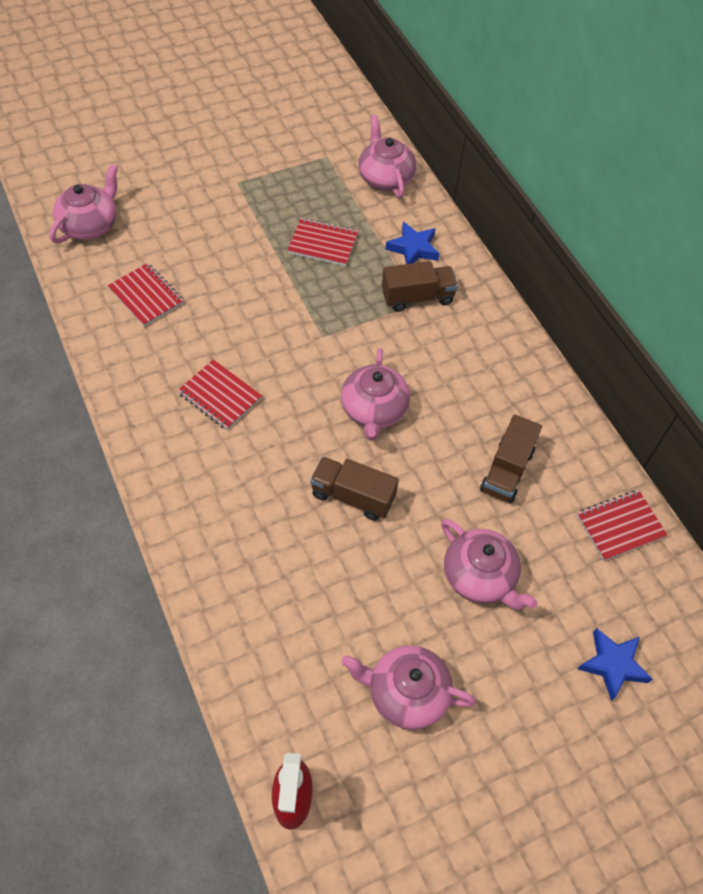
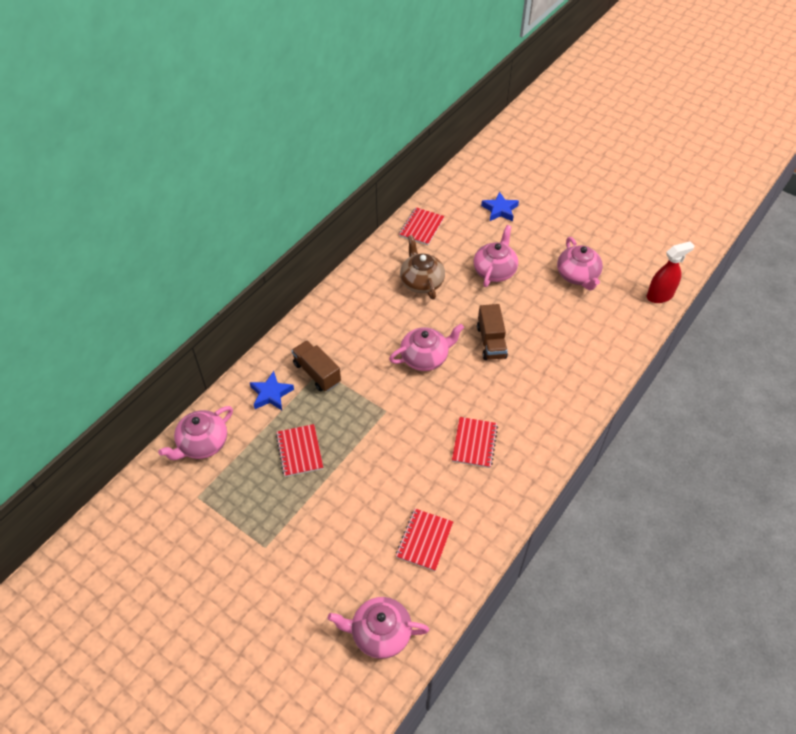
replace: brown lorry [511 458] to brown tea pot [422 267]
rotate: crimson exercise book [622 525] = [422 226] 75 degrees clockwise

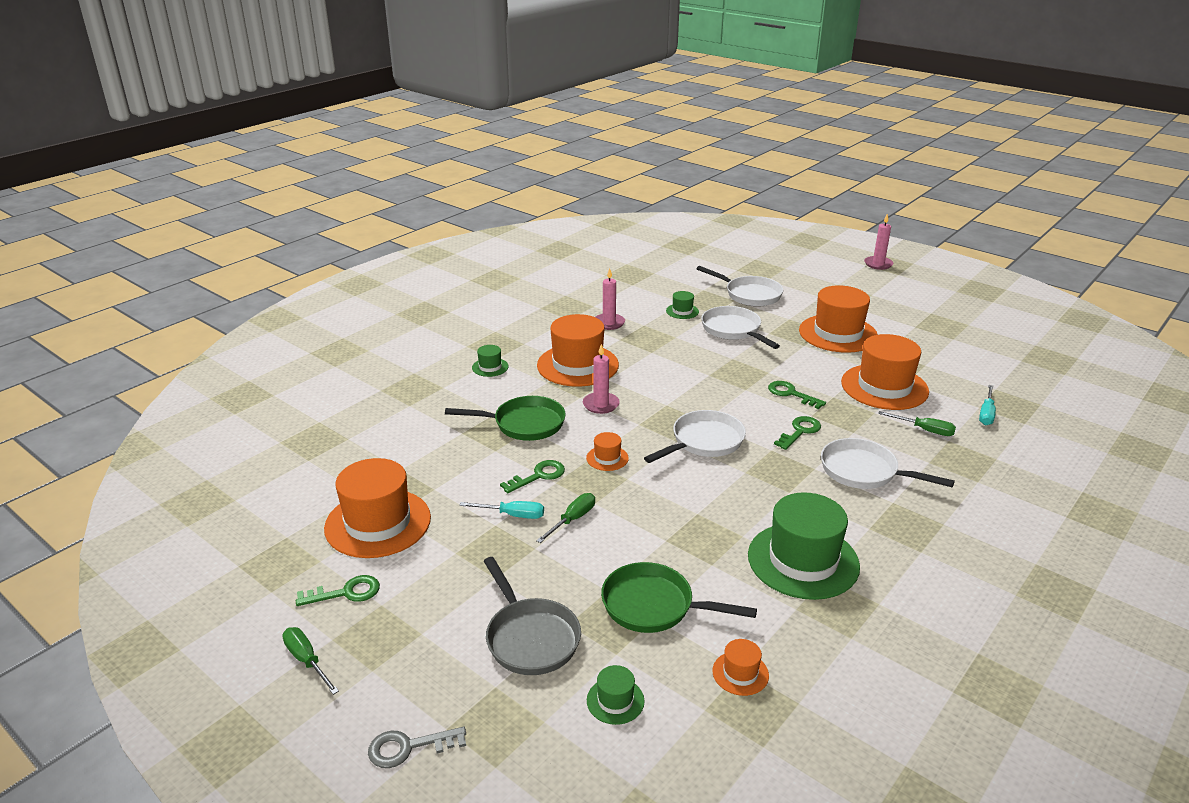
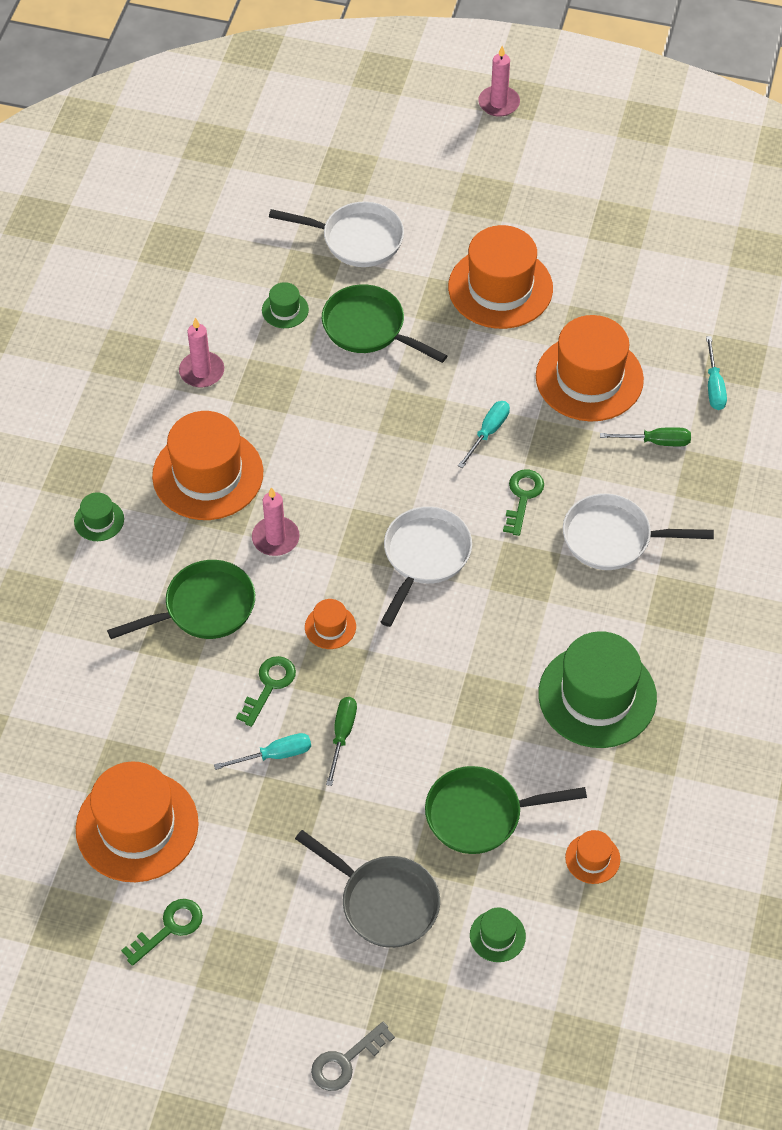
delete: leaf-green hand screwdriver [310 661]
replace: leaf-green latchkey [797 395] to teal hand screwdriver [484 434]
recolor: snow-white skillet [740 327] to leaf-green skillet [385 323]

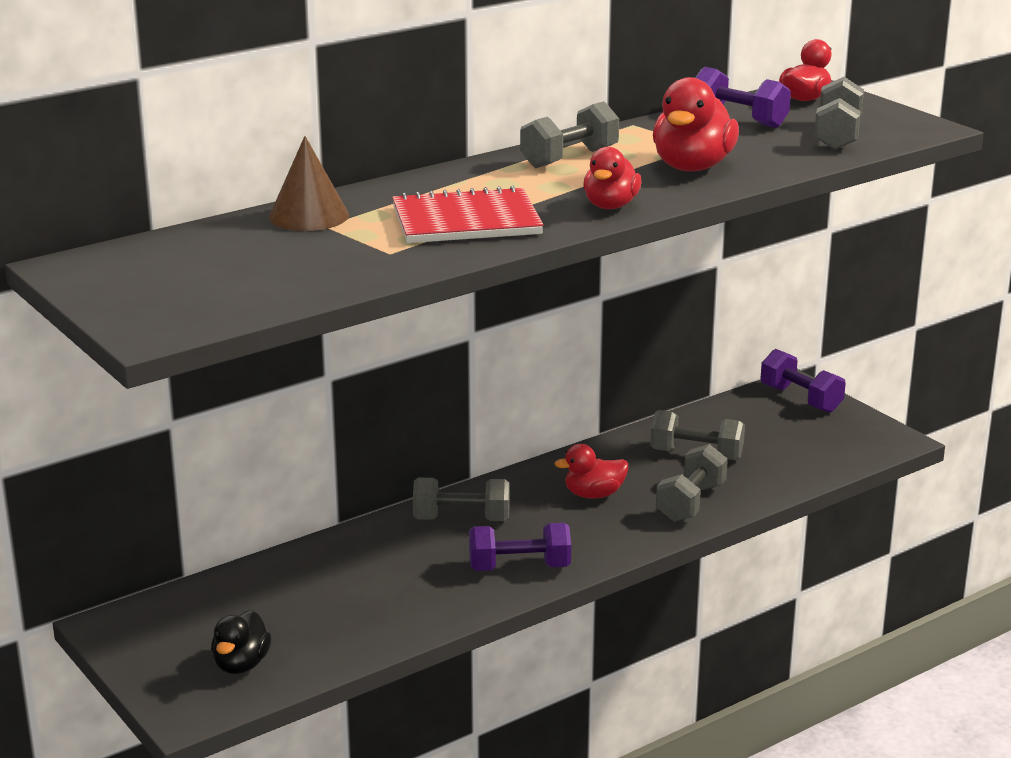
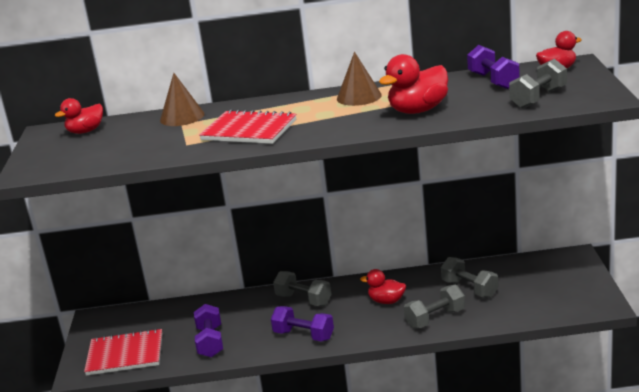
move: crimson rubber duck [612 178] to [79 116]; royal purple hand weight [803 381] to [208 331]
replace: jet-black rubber duck [241 642] to crimson exercise book [123 352]; gray hand weight [569 134] to brown solid cone [359 79]

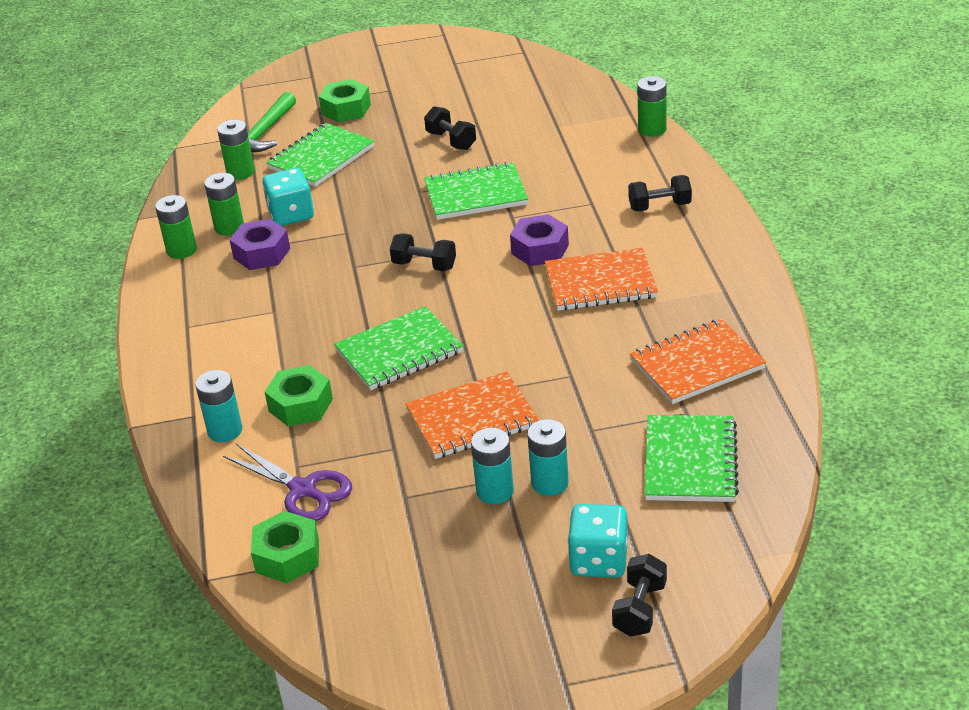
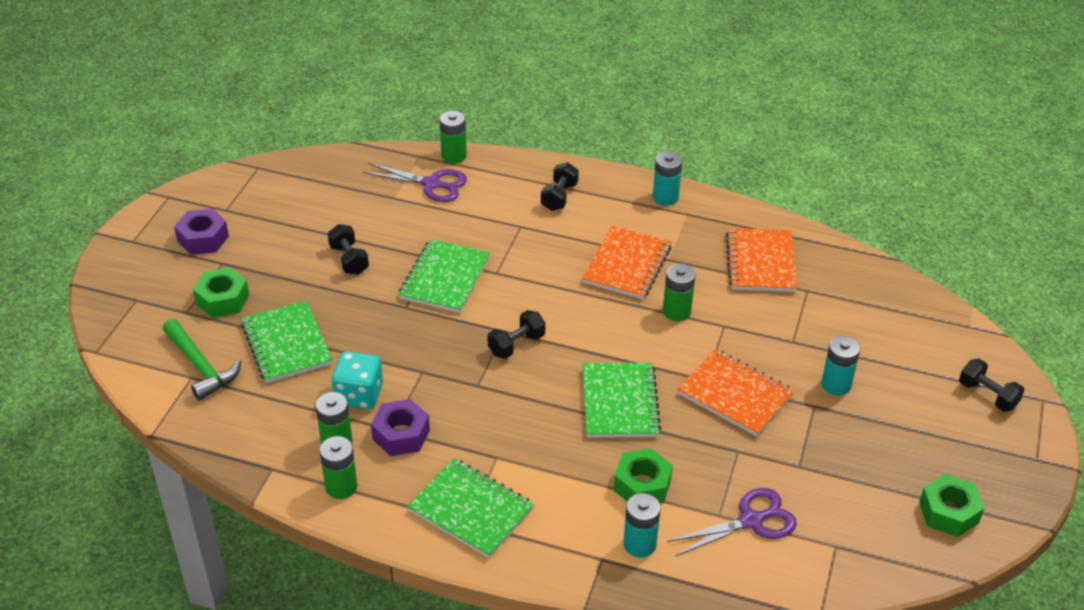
delete: teal dice [598 541]
insert: royal purple shears [415 182]
move: leaf-green battery [236 150] to [679 292]; leaf-green hex nut [285 547] to [951 505]; teal battery [492 466] to [667 179]; royal purple hex nut [539 240] to [201 231]; leaf-green exercise book [692 458] to [470 508]
rotate: bright orange exercise book [472 415] = [736 393] 60 degrees counterclockwise; jet-black hand weight [450 128] = [348 249] 75 degrees clockwise

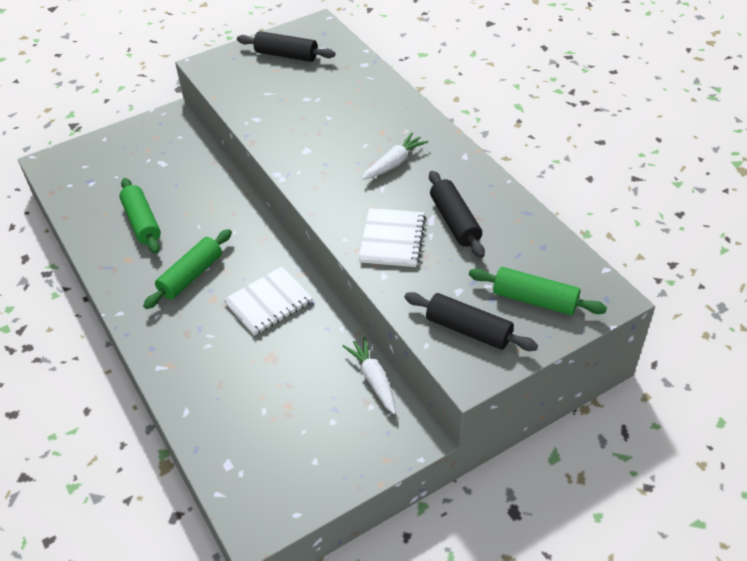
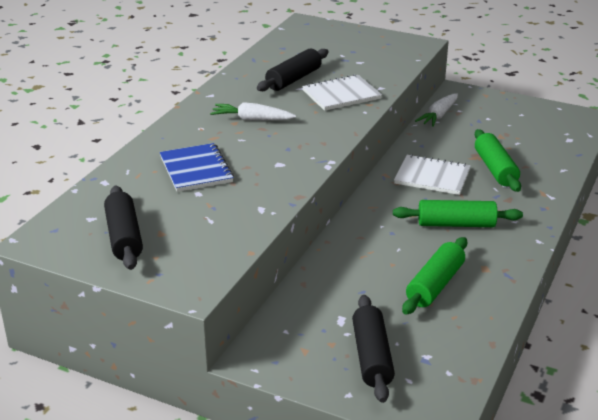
insert: royal blue exercise book [197 167]
move: jet-black dough roller [471 321] to [373 349]; leaf-green dough roller [538 291] to [498 160]

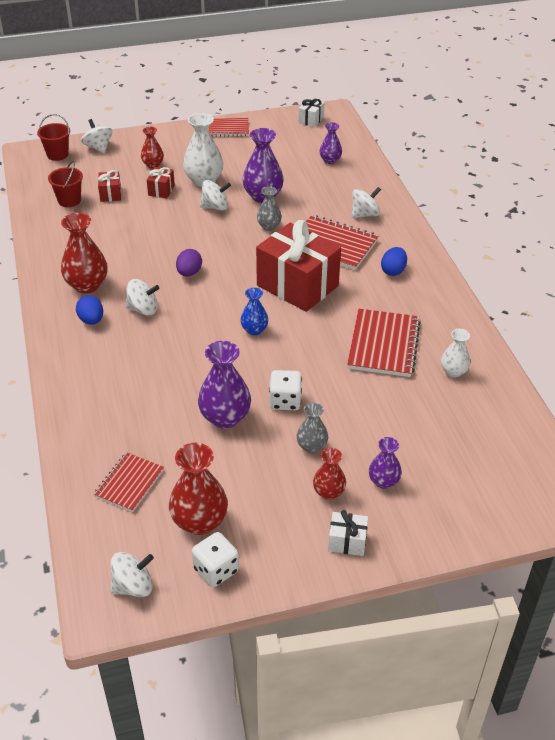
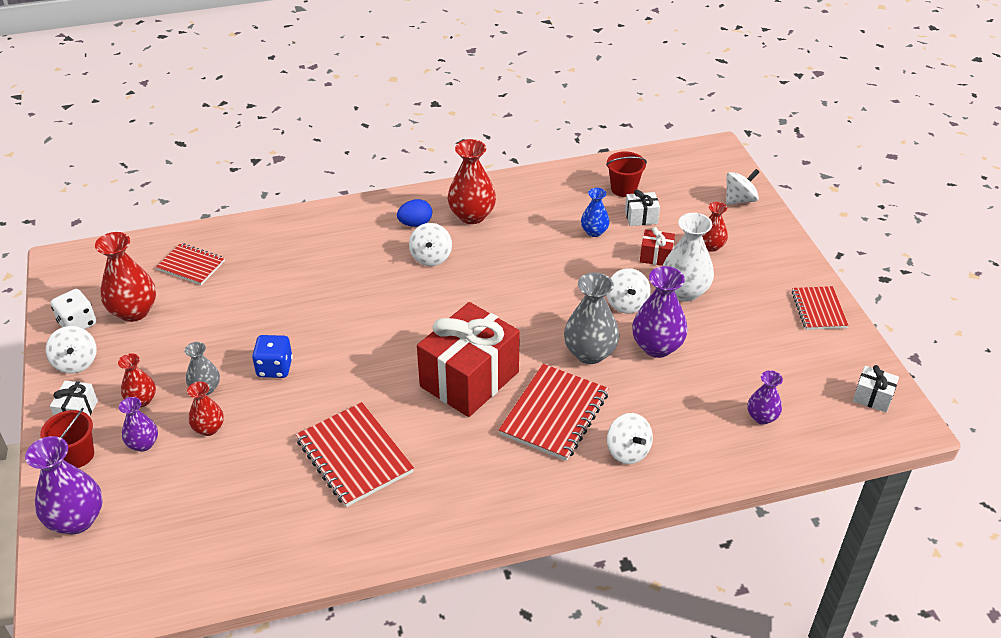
delete: royal purple egg shape [189 262]; royal blue egg shape [394 261]; snow-white tall vase [455 353]
insert: crimson tall vase [205 409]
move: crimson bucket [53 137] to [67 438]; snow-white spinning top [132 574] to [71 349]; royal purple tall vase [224 385] to [64 485]; royal blue tall vase [254 311] to [595 212]
recolor: crimson present [109 186] to snow-white present [642 208]; snow-white dice [285 390] to royal blue dice [272 356]
rotate: crimson exercise book [384 343] = [355 454] 45 degrees clockwise
resize: gray tall vase [269 208] = [591 318] x1.71

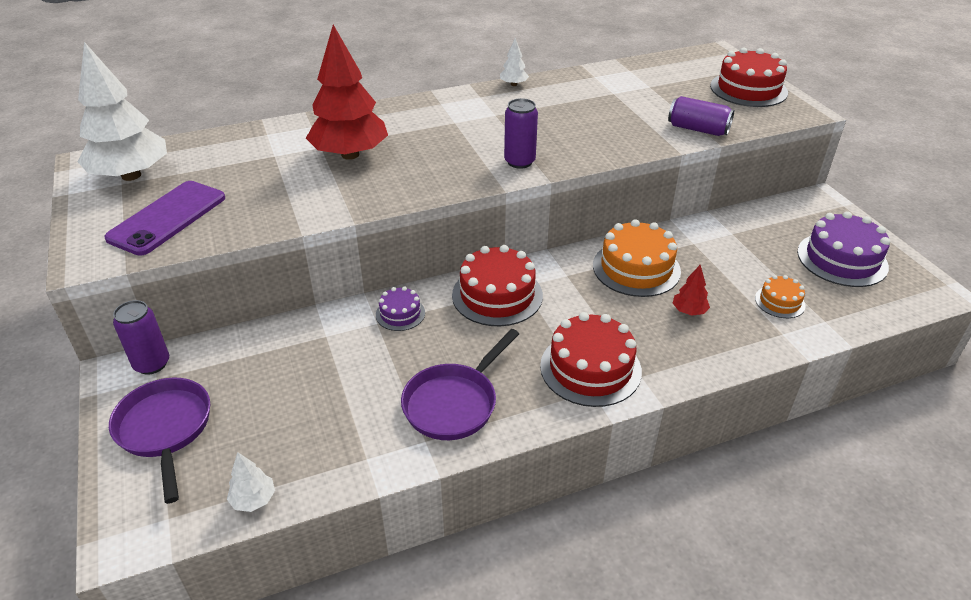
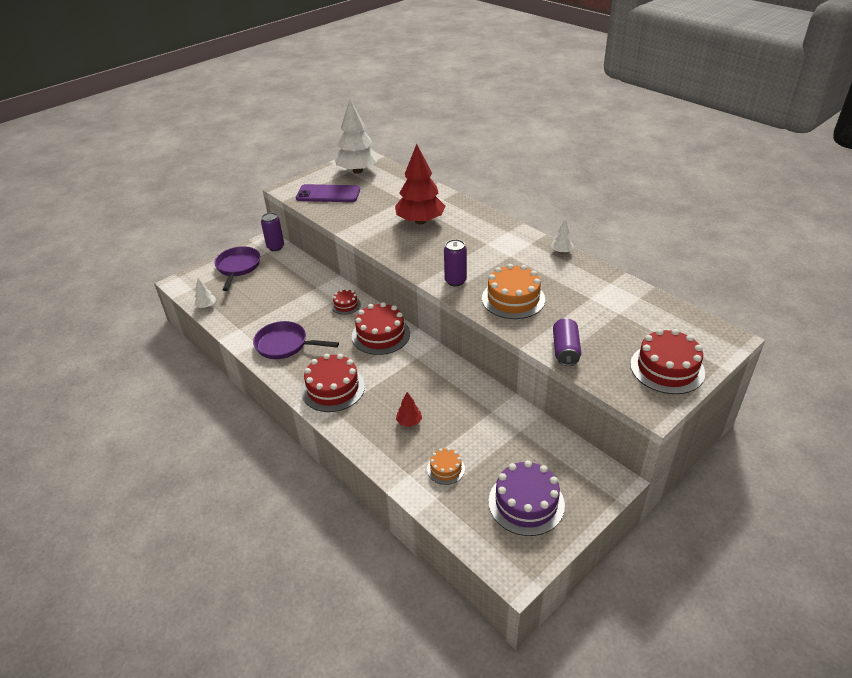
move: bright orange layer cake [637 258] to [513 291]
recolor: royal purple layer cake [400 308] to crimson layer cake [346 302]
rotate: royal purple skillet [159 441] = [237 268] 45 degrees counterclockwise

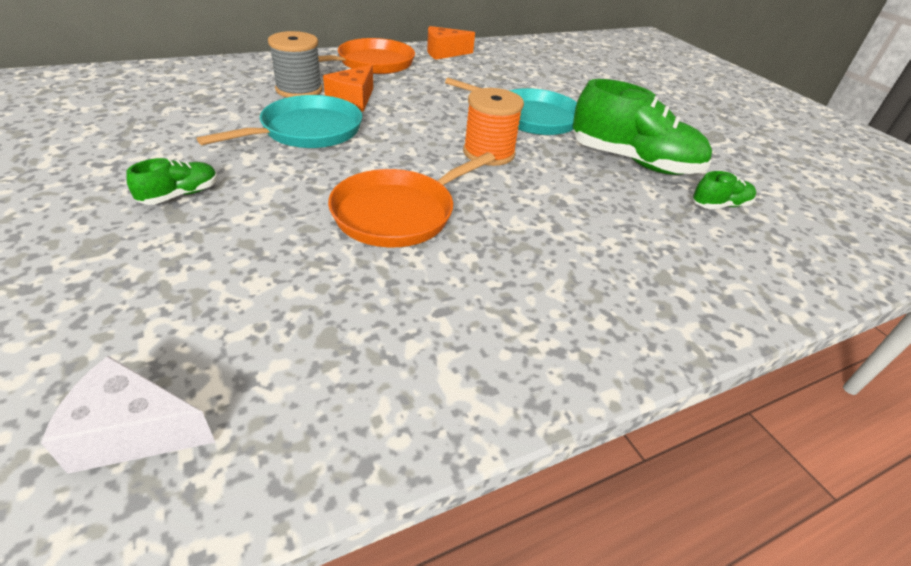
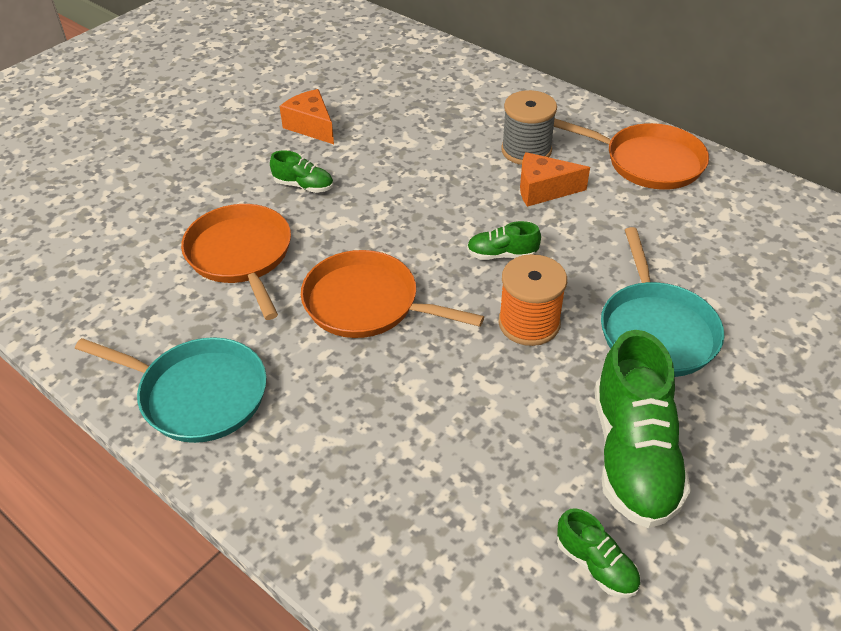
delete: snow-white cheese [128 415]
insert: bright orange skillet [236 262]; leaf-green lace-up shoe [504 240]
move: teal skillet [279 121] to [171 390]; bright orange cheese [451 43] to [306 116]

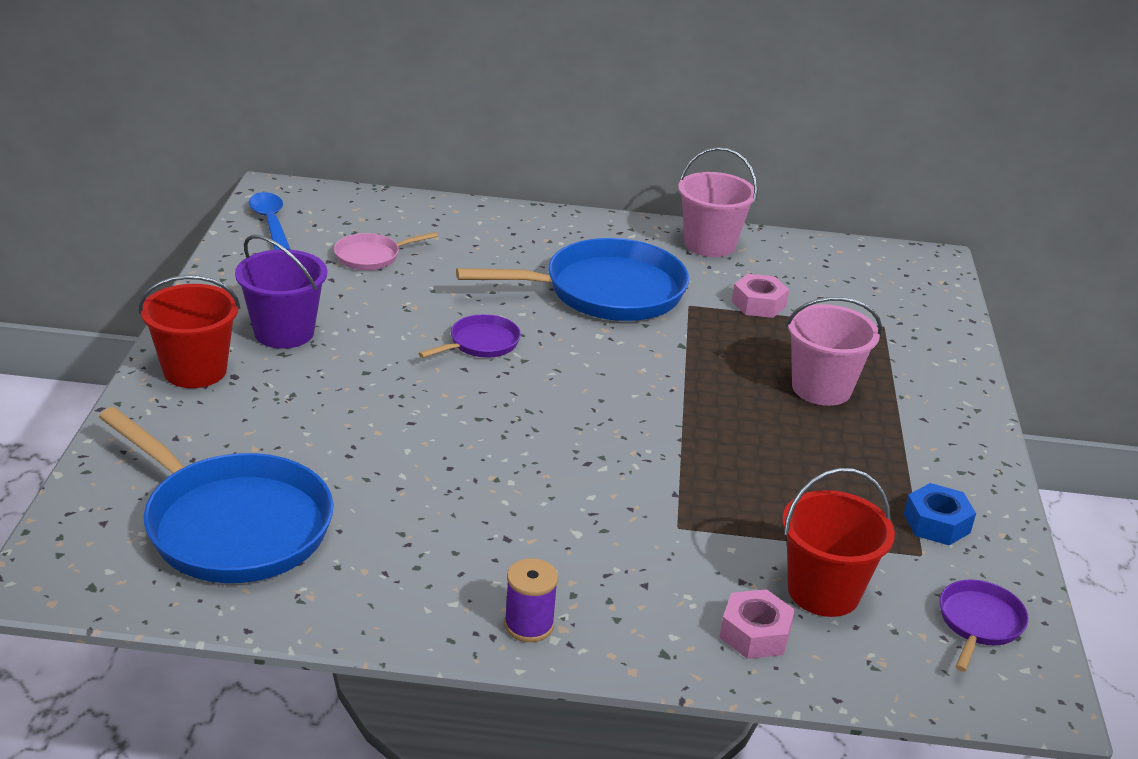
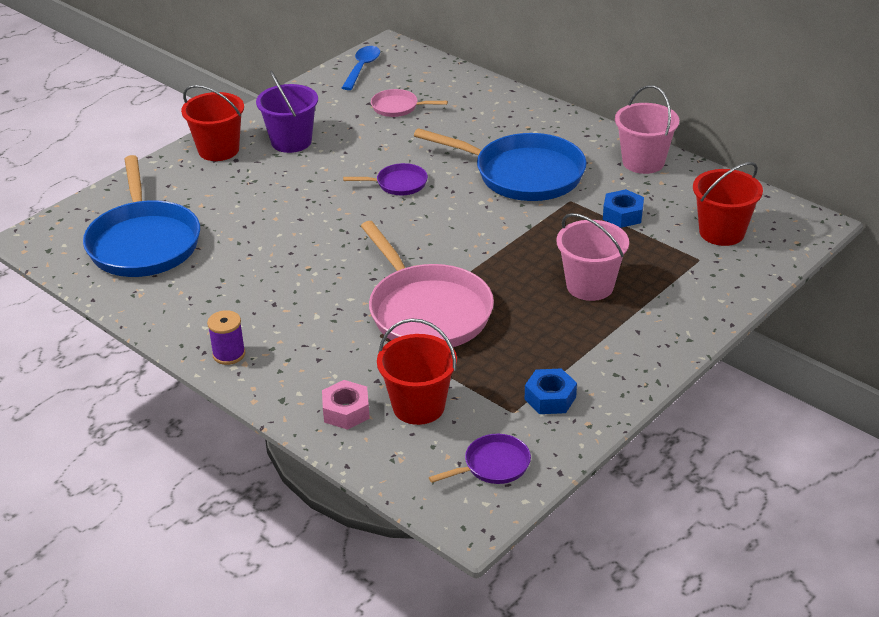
insert: pink skillet [427 284]; crimson bucket [728 204]
recolor: pink hex nut [760 296] to royal blue hex nut [623 208]

